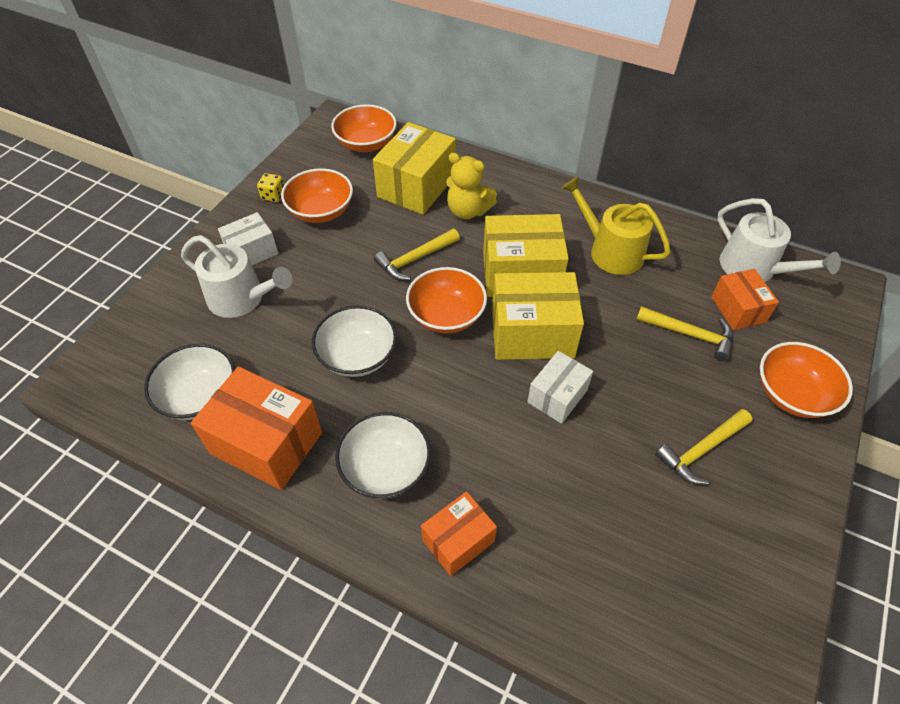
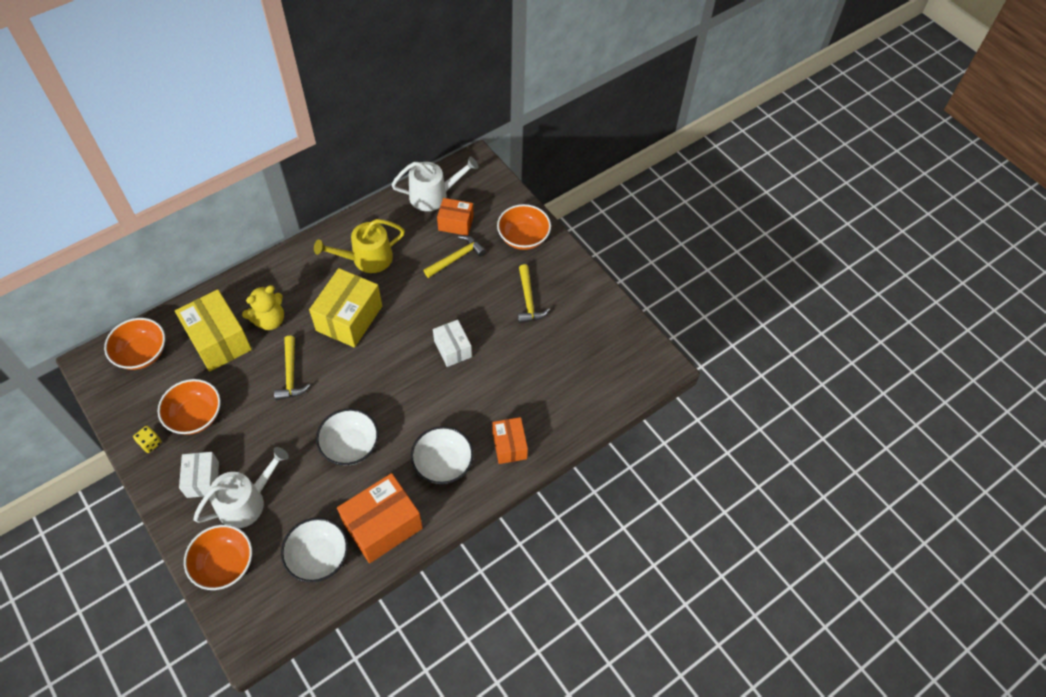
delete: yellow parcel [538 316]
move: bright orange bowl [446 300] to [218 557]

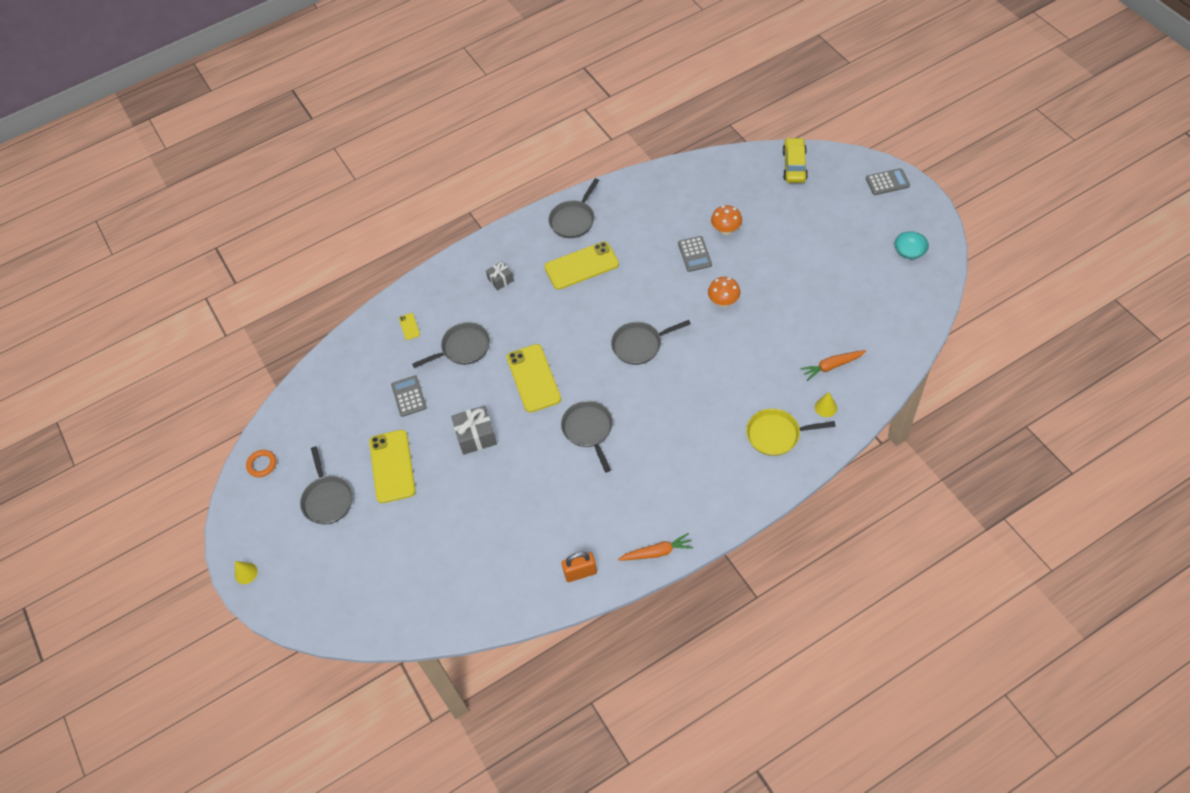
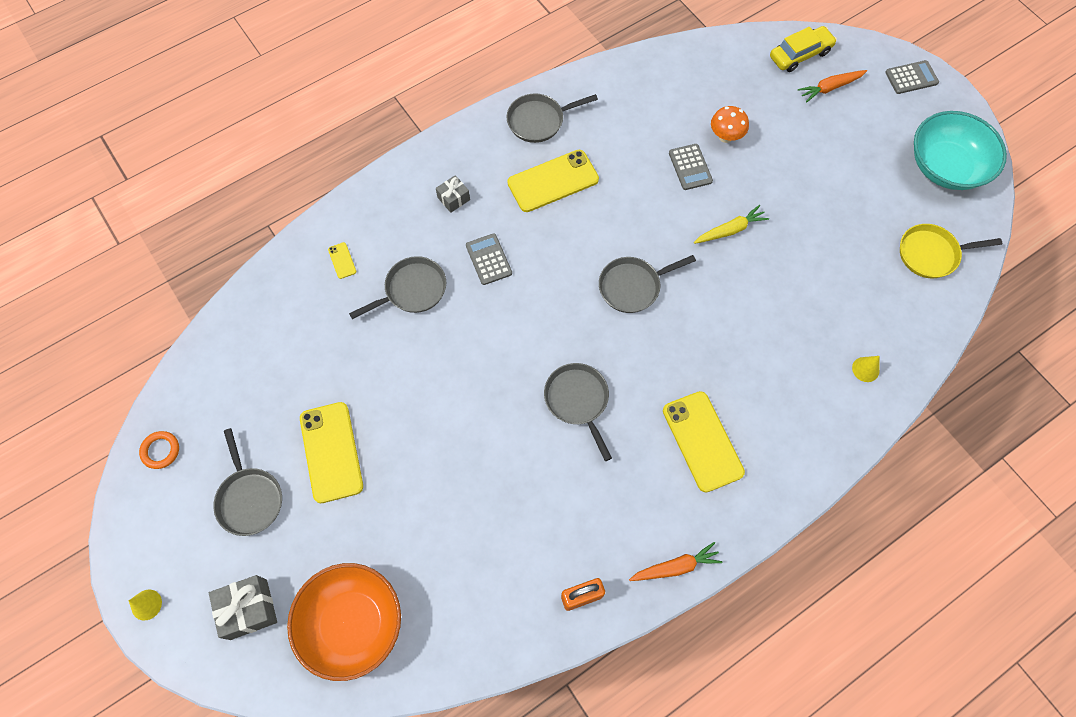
insert: bright orange bowl [344 622]
move: gray pocket calculator [409 396] to [489 259]; gray present [474 430] to [243 607]; yellow phone [534 378] to [704 441]; yellow skillet [791 432] to [951 251]; bright orange root vegetable [833 365] to [832 86]
replace: bright orange fungus [724 292] to yellow root vegetable [731 224]
rotate: gray skillet [573 208] = [552 118] 45 degrees clockwise; yellow toy car [795 160] = [803 49] 60 degrees clockwise
resize: teal bowl [911 245] = [960 150] x2.22

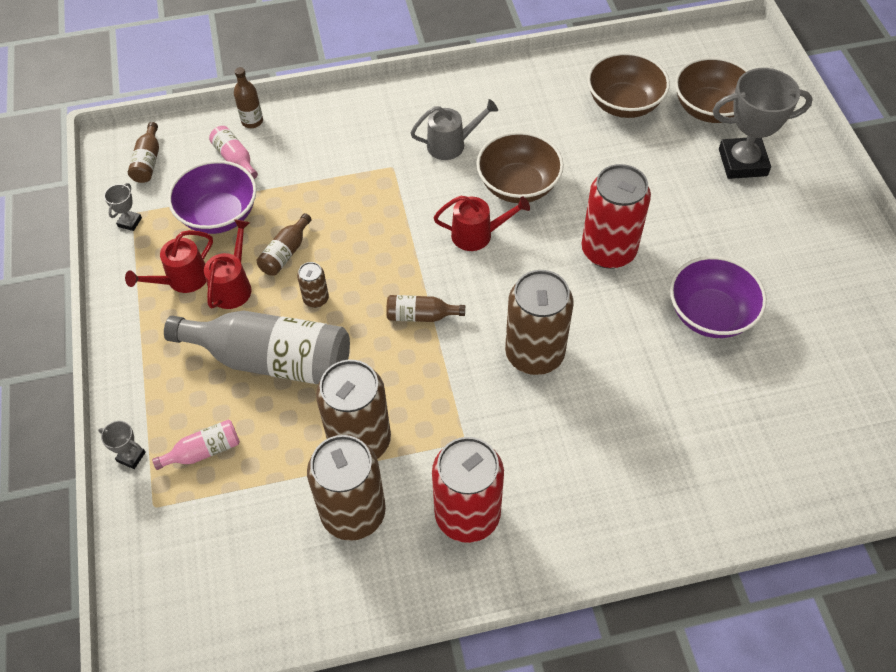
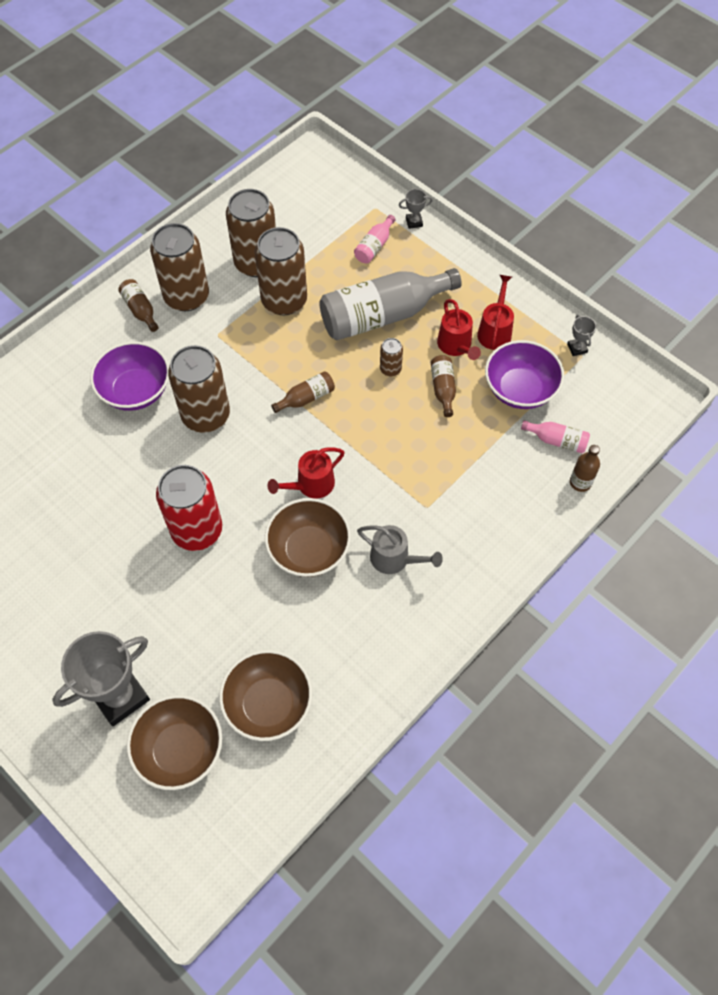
move: brown flask [143 152] to [138 305]; royal purple bowl [718 297] to [129 376]
recolor: crimson can [468 490] to brown can [179 267]
rotate: gray watering can [454 129] = [400 549] 105 degrees counterclockwise

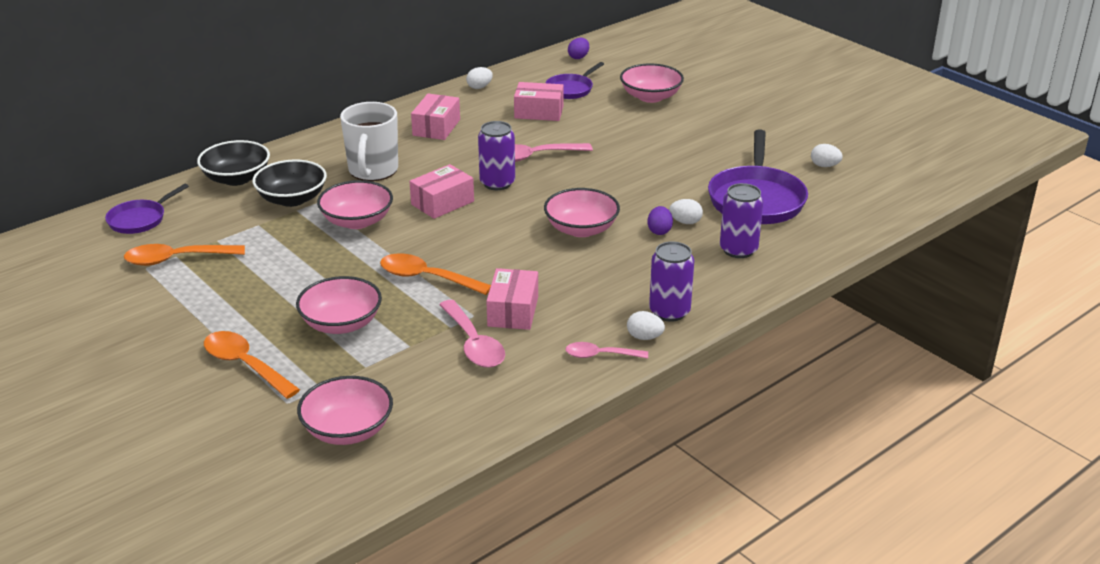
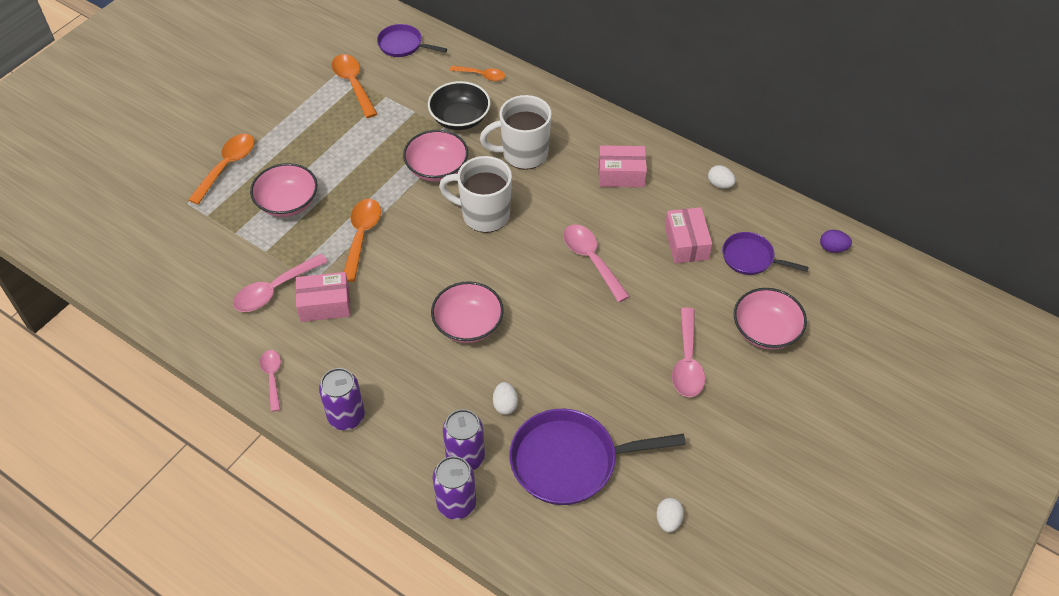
delete: pink bowl [345 410]; snow-white egg shape [646 325]; royal purple egg shape [660 220]
insert: pink spoon [688 352]
move: royal purple can [496 155] to [454 487]
replace: jet-black bowl [233 163] to bright orange spoon [477 73]; pink parcel [442 191] to snow-white mug [475 194]

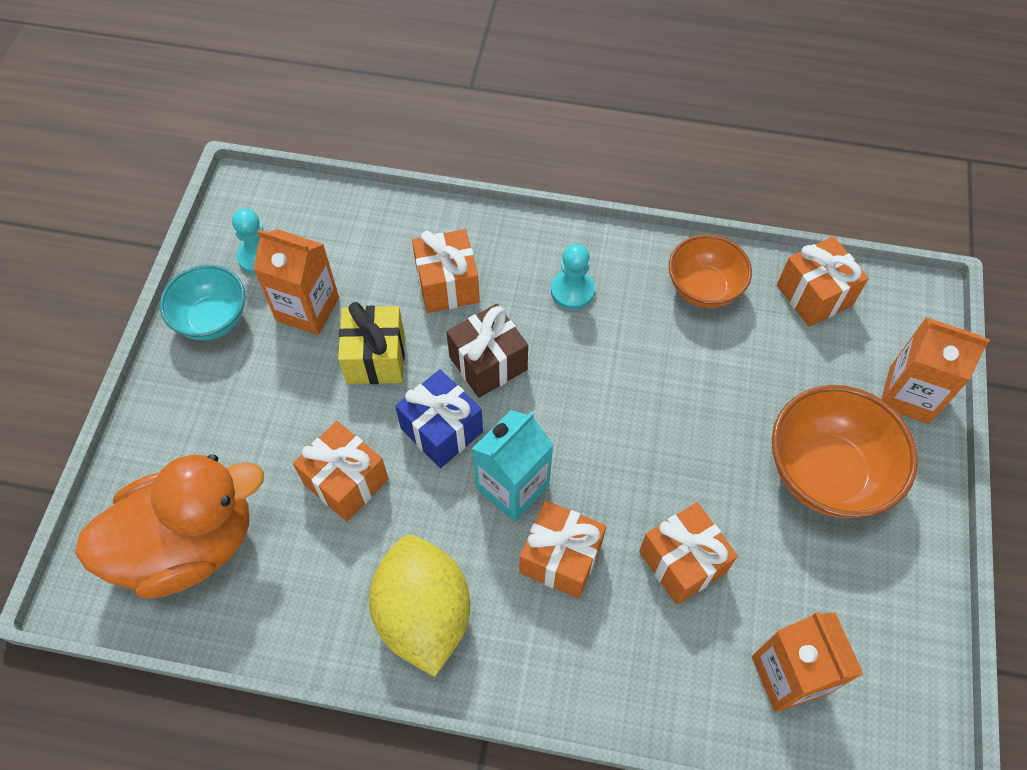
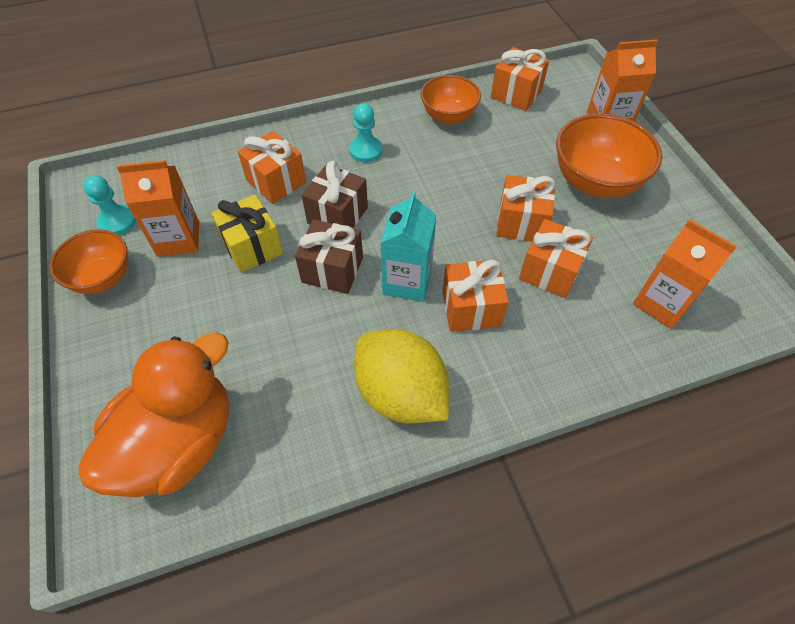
move: bright orange present [341 471] to [525 208]
recolor: teal bowl [202 302] to bright orange bowl [88 261]; royal blue present [439 418] to brown present [329 256]

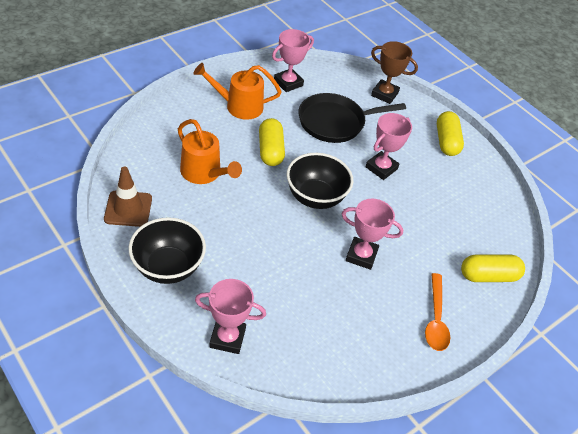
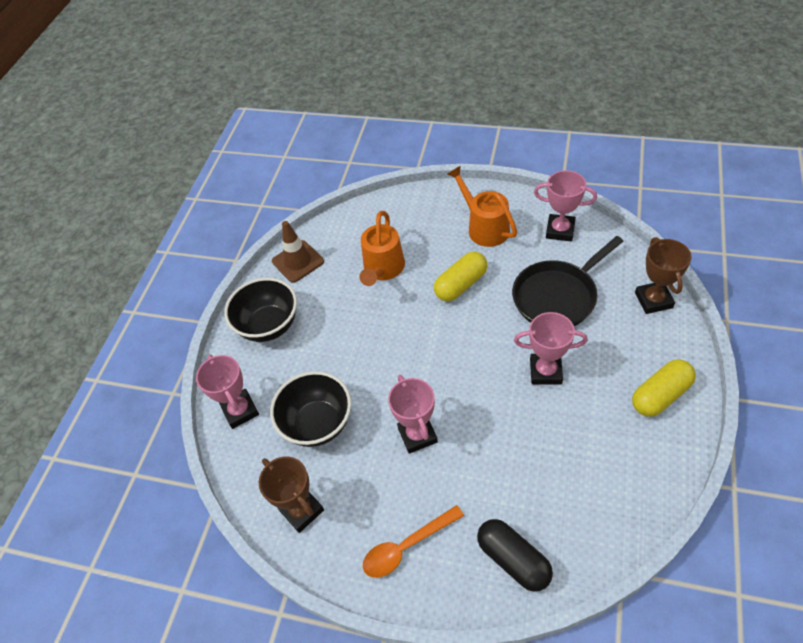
insert: brown trophy [291 494]
move: jet-black bowl [320 181] to [310 409]
recolor: yellow pill shape [493 268] to jet-black pill shape [515 555]
rotate: jet-black skillet [352 118] = [567 281] 75 degrees counterclockwise

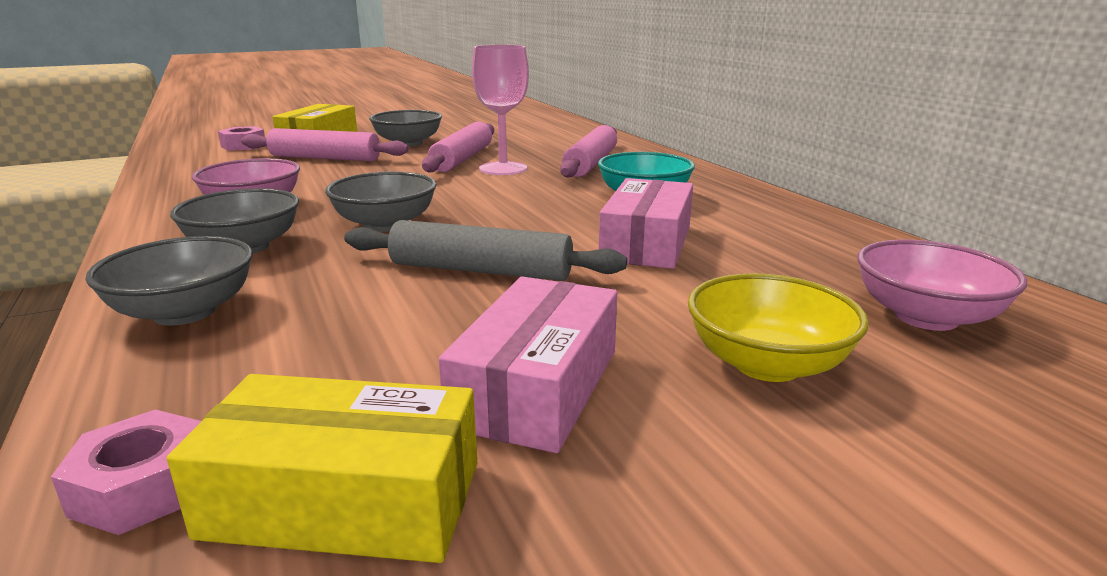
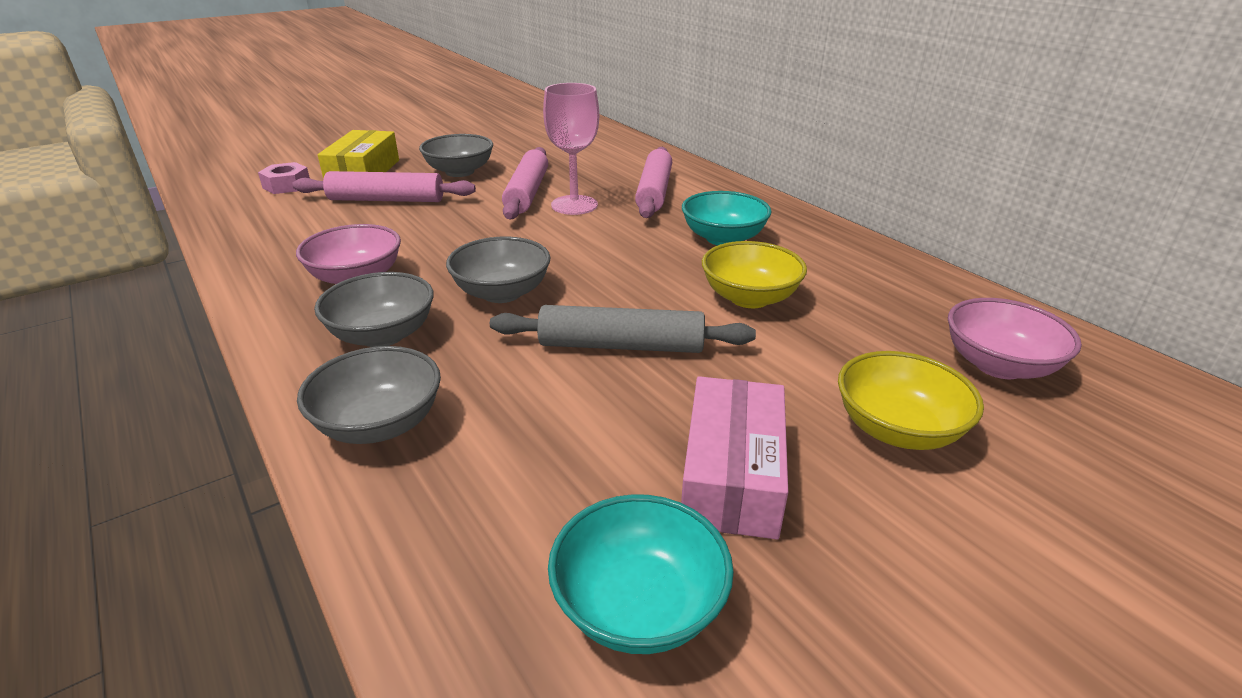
delete: pink hex nut [126 472]
replace: yellow parcel [322 468] to teal bowl [641 574]; pink parcel [646 223] to yellow bowl [754 274]

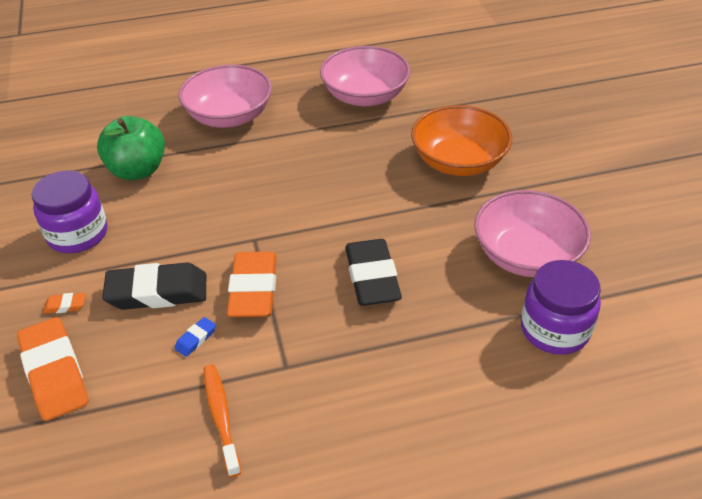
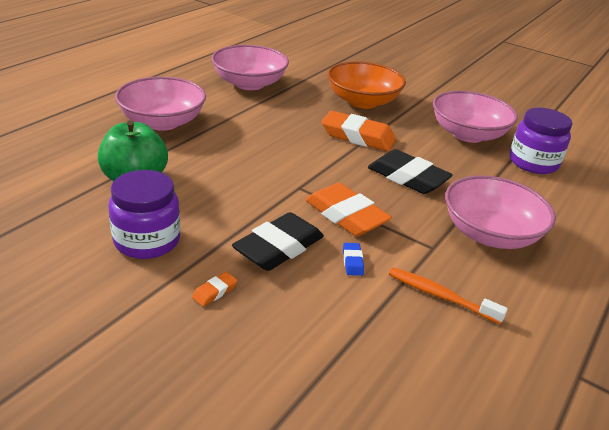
insert: pink bowl [500 212]
move: bright orange eraser [52 369] to [359 131]

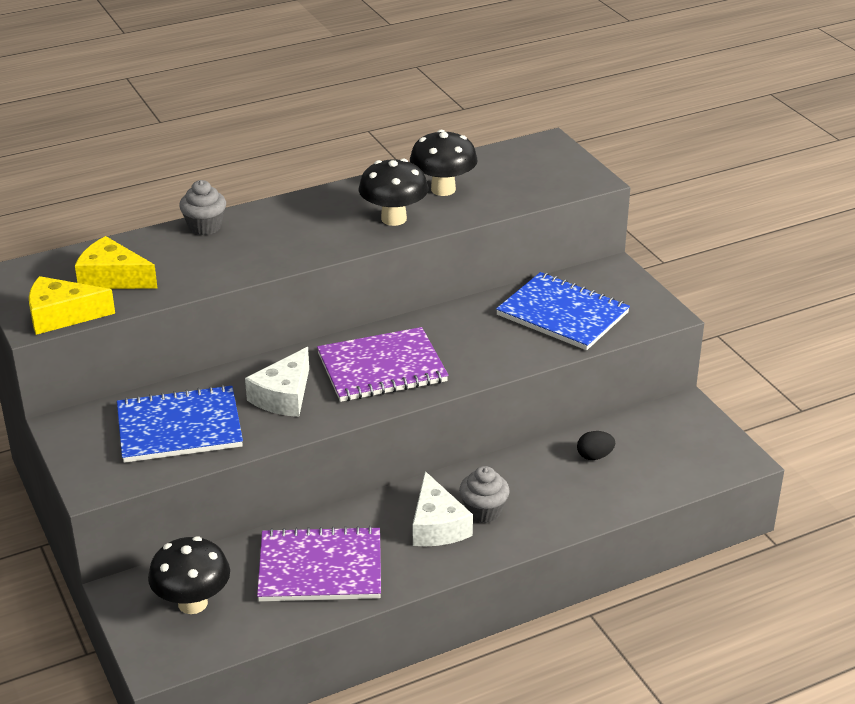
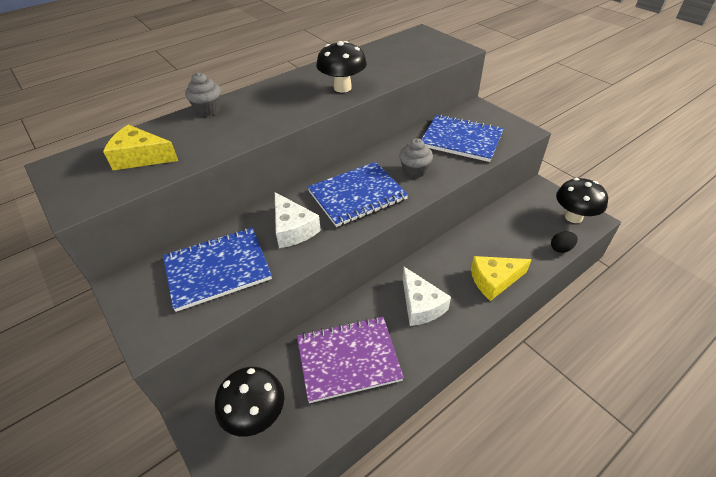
move: yellow cheese [72 305] to [501 278]; jet-black fungus [444 163] to [582 200]; gray fairy cake [484 494] to [416 158]; jet-black egg shape [596 445] to [564 242]
recolor: royal purple exercise book [383 364] to royal blue exercise book [358 194]
rotate: snow-white cheese [277 382] = [298 220] 45 degrees counterclockwise

